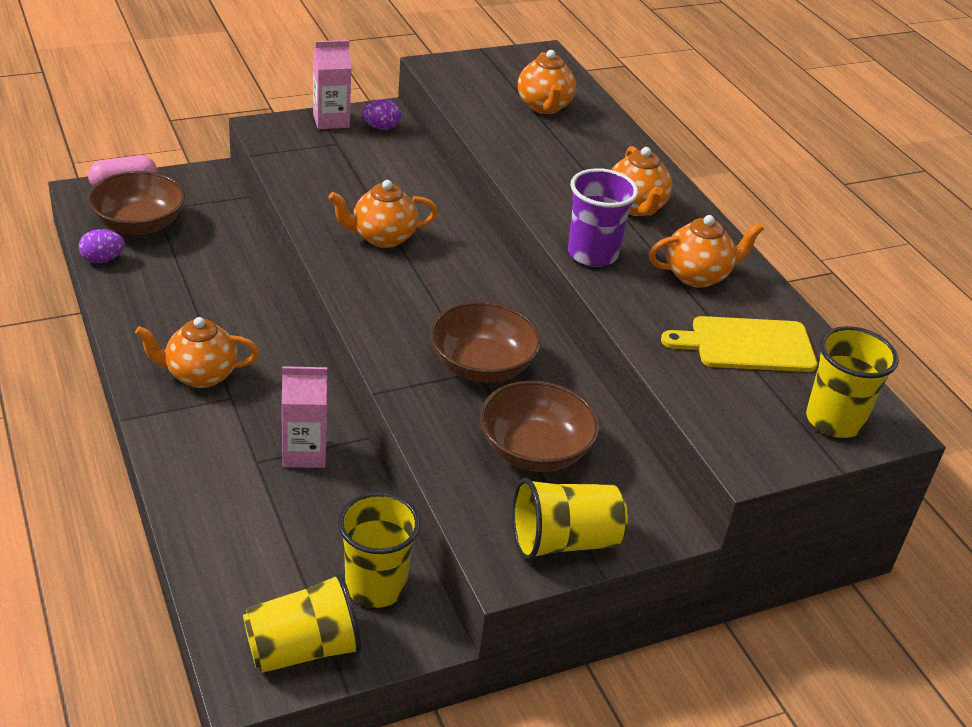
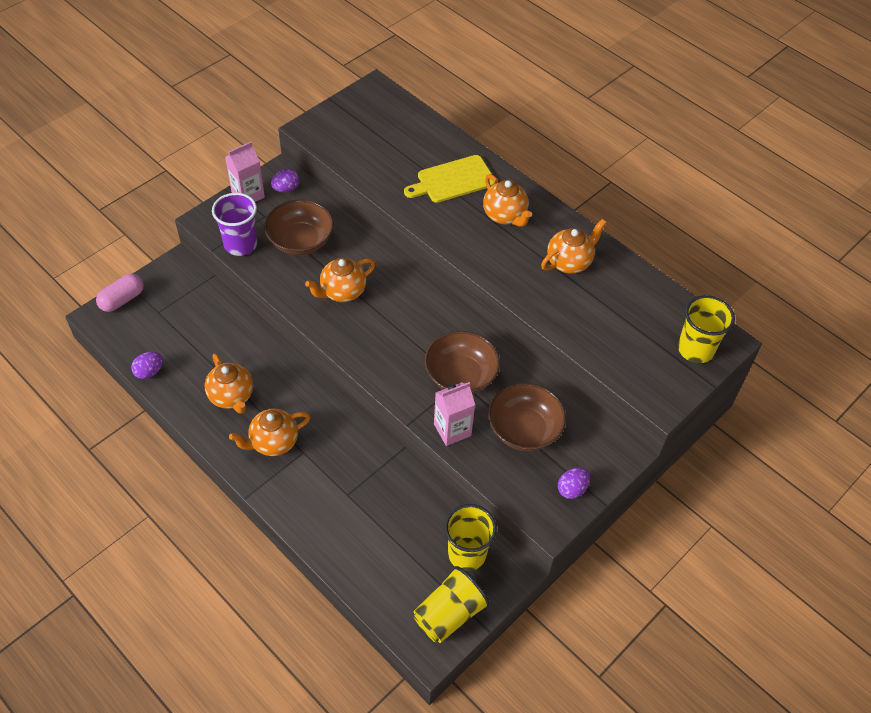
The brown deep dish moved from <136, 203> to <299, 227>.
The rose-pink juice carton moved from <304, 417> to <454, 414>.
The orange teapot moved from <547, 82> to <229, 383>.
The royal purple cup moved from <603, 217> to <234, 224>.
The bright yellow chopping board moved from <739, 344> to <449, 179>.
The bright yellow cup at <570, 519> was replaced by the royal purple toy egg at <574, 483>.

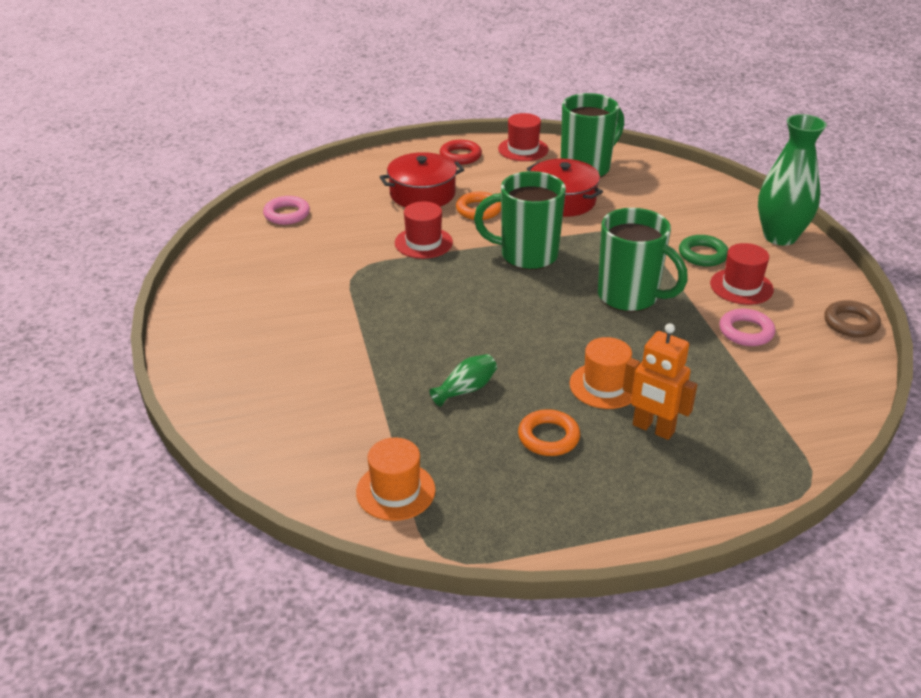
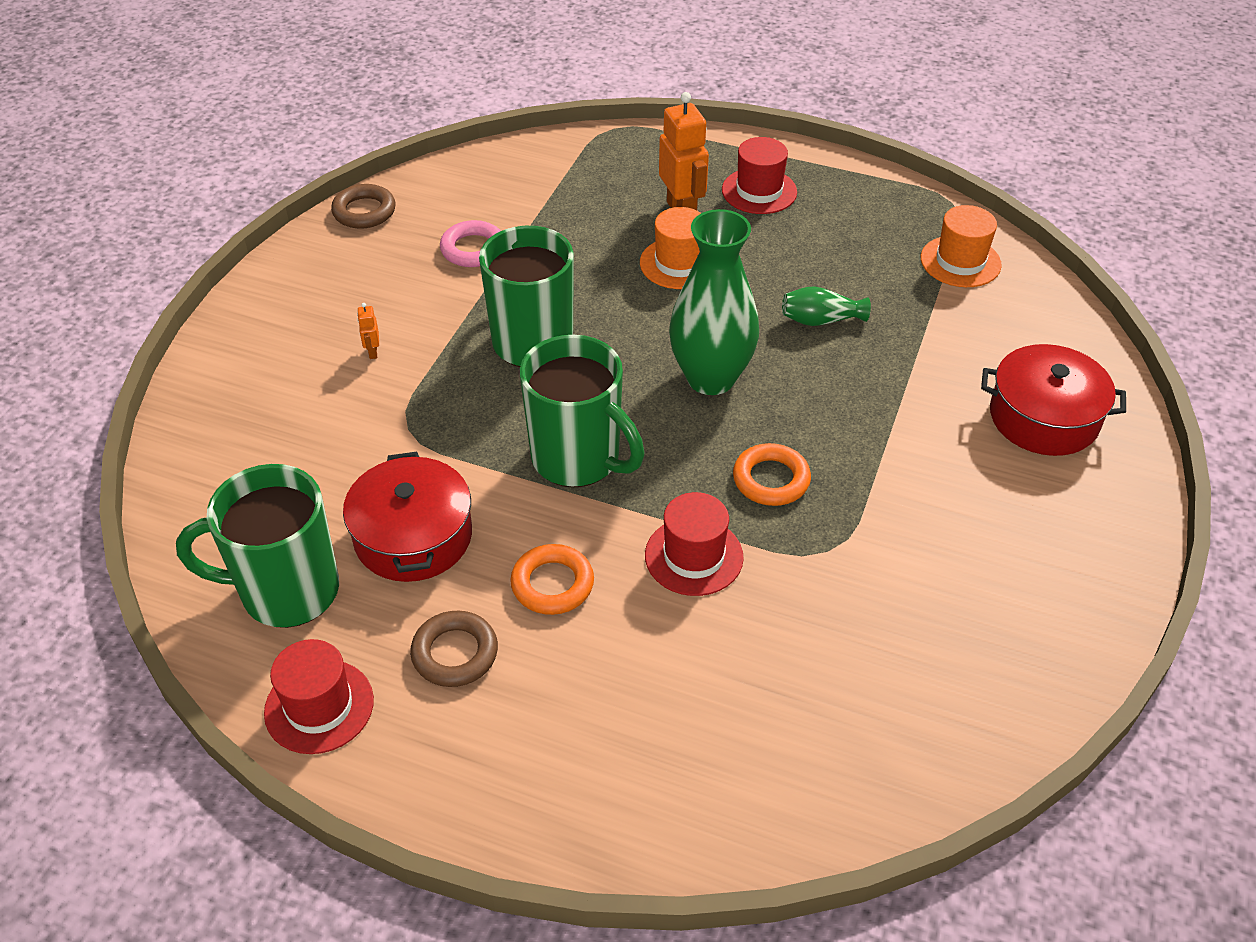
The rose-pink ring at <286, 210> disappeared.
The red ring at <461, 152> disappeared.
The brown ring at <454, 649> appeared.
The red pot moved from <422, 179> to <1053, 400>.
The orange ring moved from <549, 432> to <772, 474>.
The red hat moved from <742, 274> to <759, 175>.
The emerald vase moved from <792, 180> to <714, 302>.
The emerald ring at <703, 251> was replaced by the orange robot figure at <368, 331>.

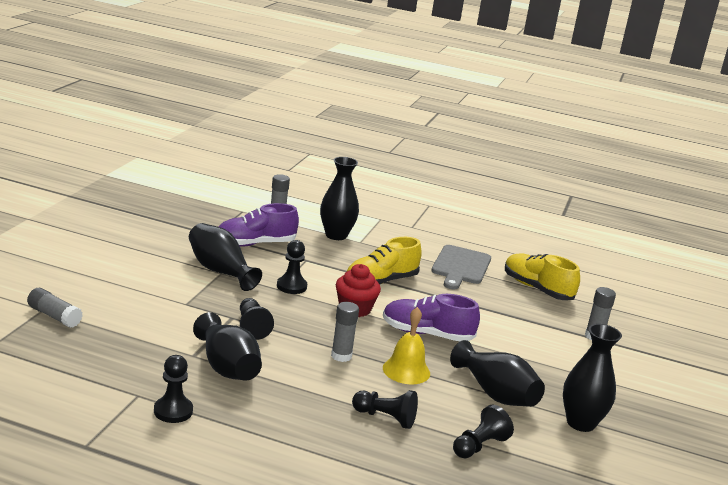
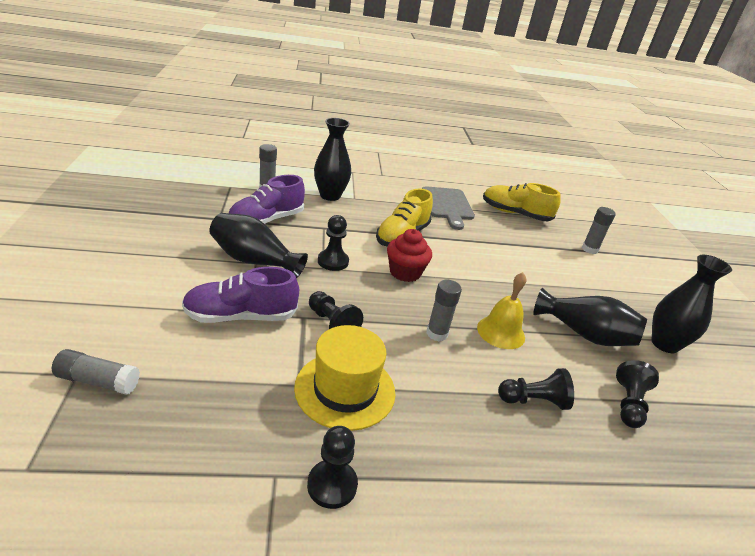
The royal purple shoe moved from <431, 317> to <240, 295>.
The jet-black vase at <227, 346> was replaced by the bright yellow hat at <345, 378>.

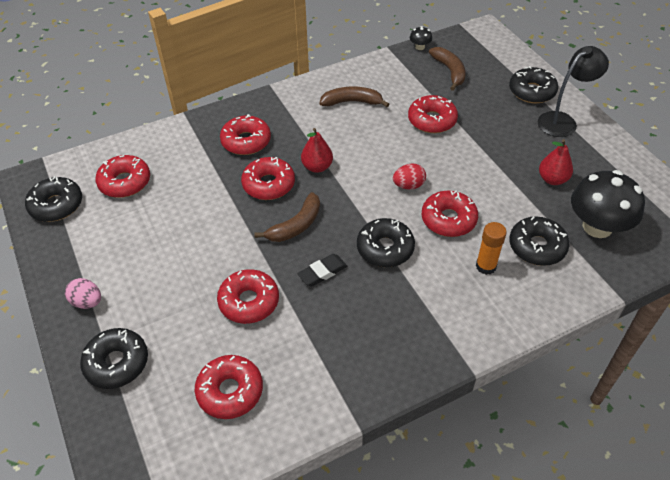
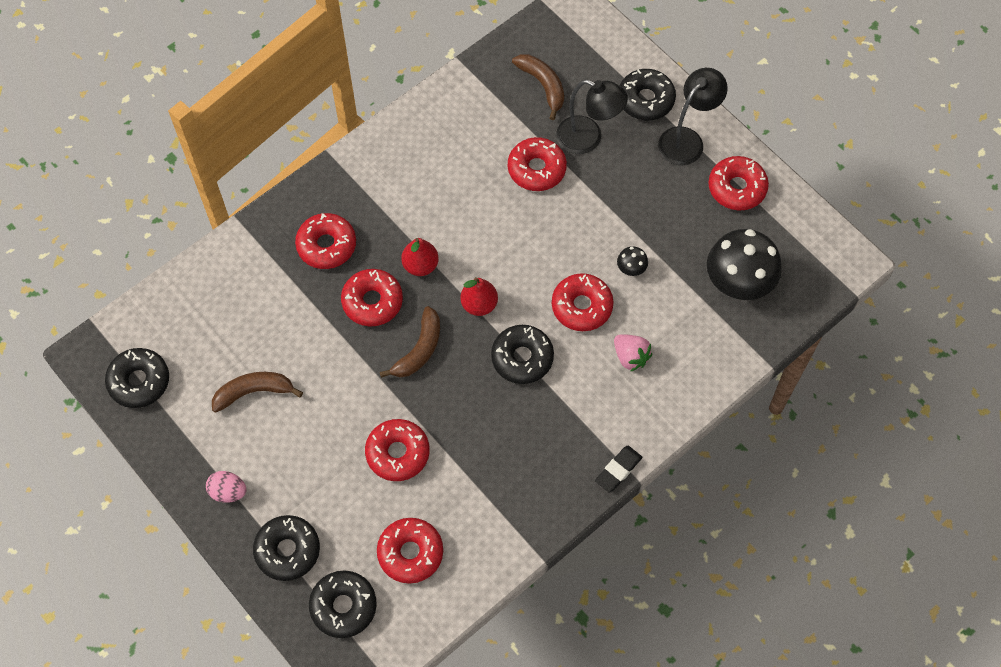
The red toy egg at <409, 176> disappeared.
The jet-black desk lamp at <592, 117> appeared.
The red doughnut moved from <122, 176> to <738, 183>.
The jet-black gum eraser moved from <322, 270> to <618, 469>.
The brown banana fruit moved from <354, 96> to <257, 392>.
The jet-black toadstool moved from <421, 38> to <632, 261>.
The jet-black doughnut moved from <539, 241> to <343, 604>.
The red pear fruit moved from <556, 162> to <479, 296>.
The orange glue at <491, 248> was replaced by the rose-pink berry at <633, 353>.

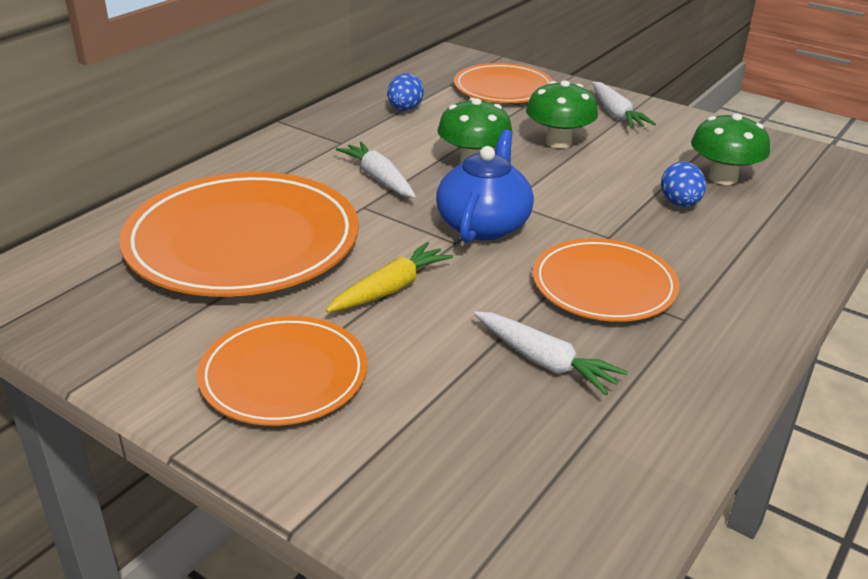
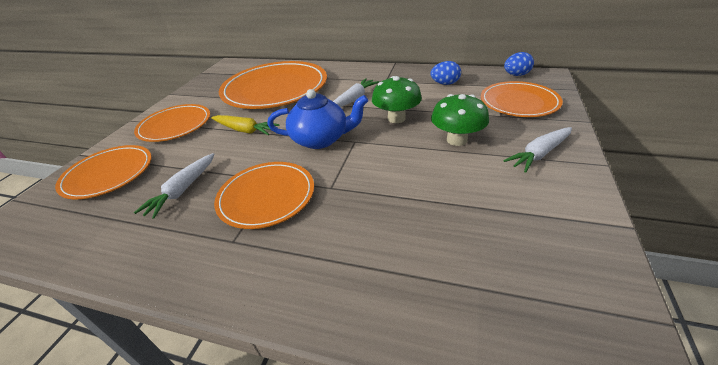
The emerald toadstool at <730, 149> disappeared.
The orange flat dish at <103, 172> appeared.
The royal blue toy egg moved from <683, 184> to <519, 64>.

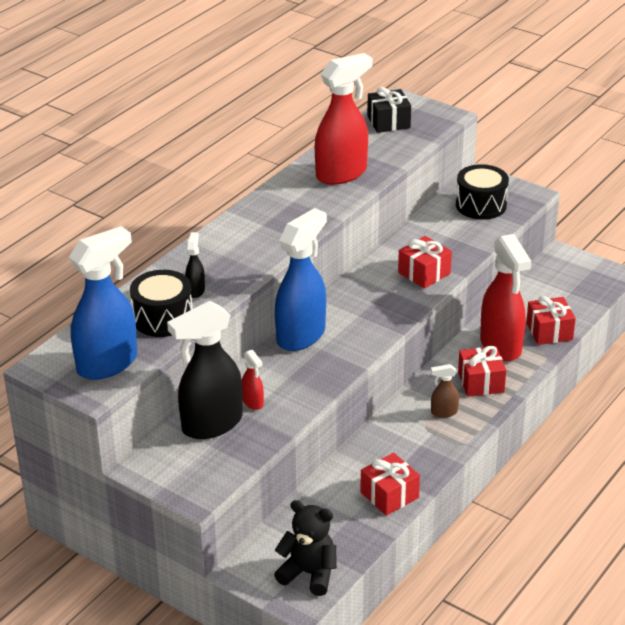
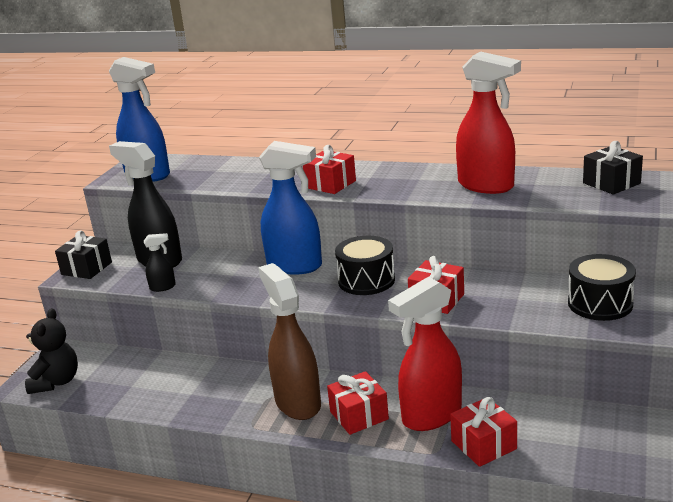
The red sprayer at <253, 379> disappeared.
The jet-black present at <83, 254> appeared.
The jet-black toy drum moved from <161, 303> to <365, 265>.
The jet-black sprayer moved from <195, 265> to <160, 262>.
The red present moved from <390, 484> to <329, 169>.
The brown sprayer at <445, 391> changed to 2.27 times the size.

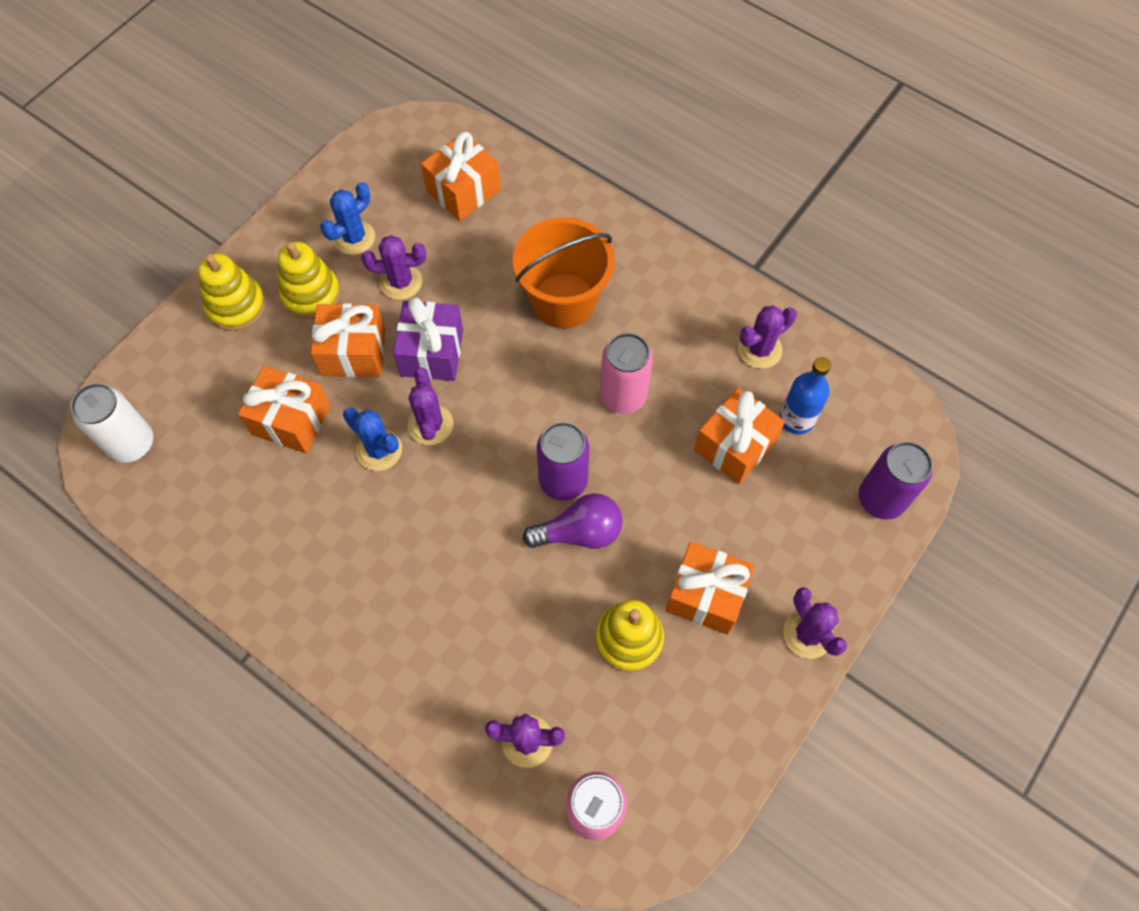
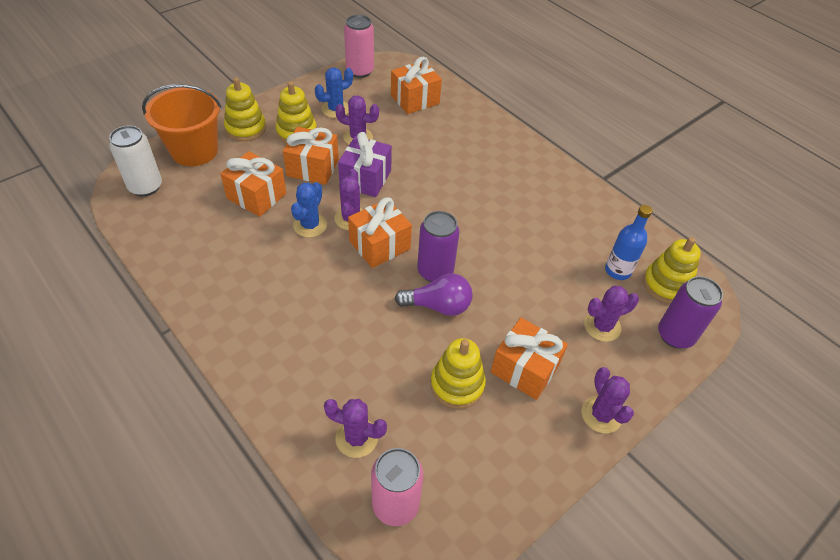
The bright yellow stacking toy at <672, 270> appeared.
The orange bucket moved from <564, 273> to <181, 125>.
The rose-pink tin moved from <626, 373> to <359, 46>.
The orange present moved from <739, 435> to <380, 233>.
The royal purple prickly plant moved from <767, 337> to <611, 314>.
The royal blue prickly plant at <372, 439> turned 60 degrees clockwise.

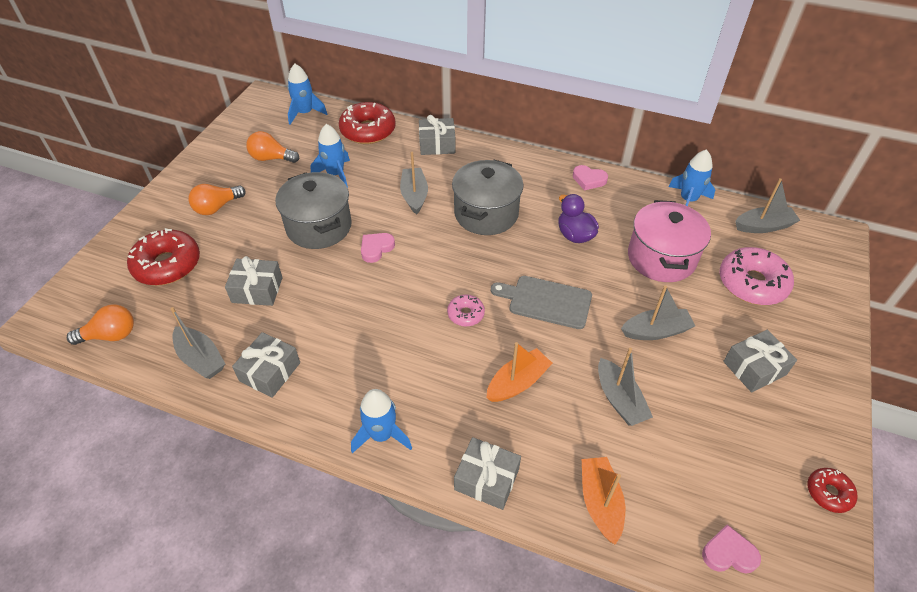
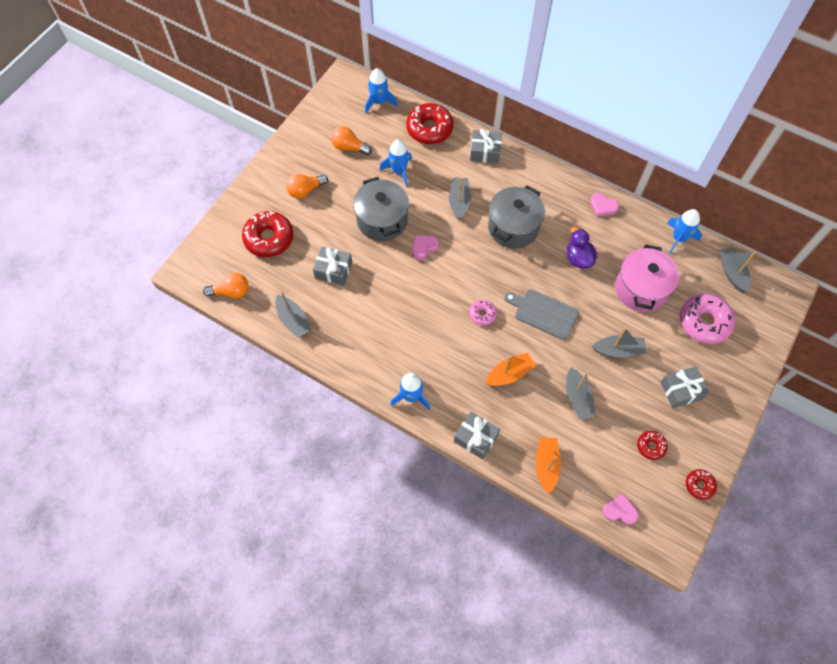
The gray present at <266, 365> disappeared.
The red doughnut at <652, 445> appeared.
The gray toy boat at <767, 205> turned 105 degrees counterclockwise.

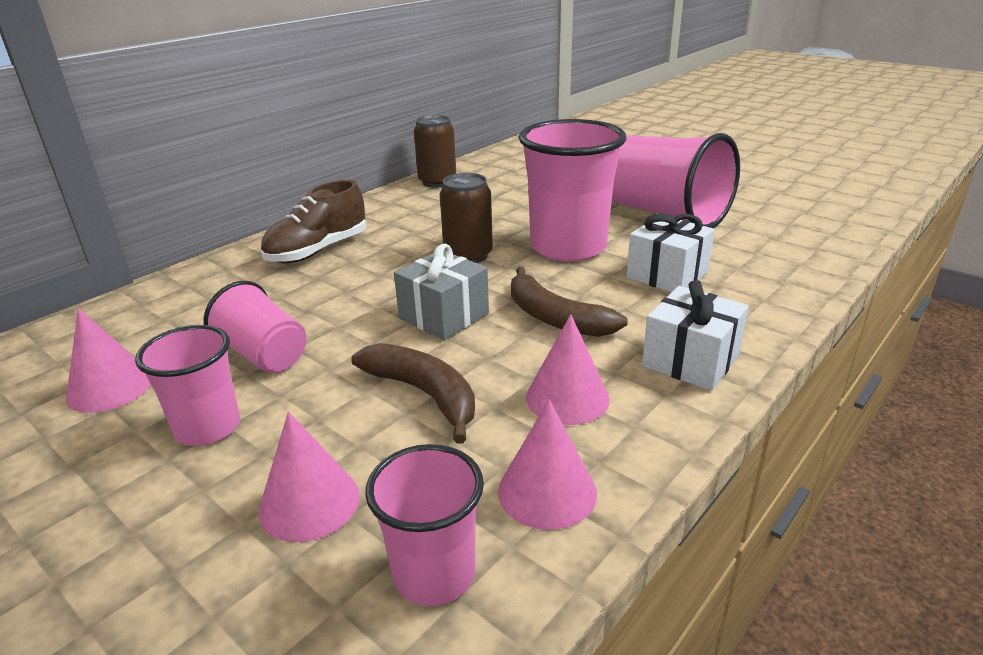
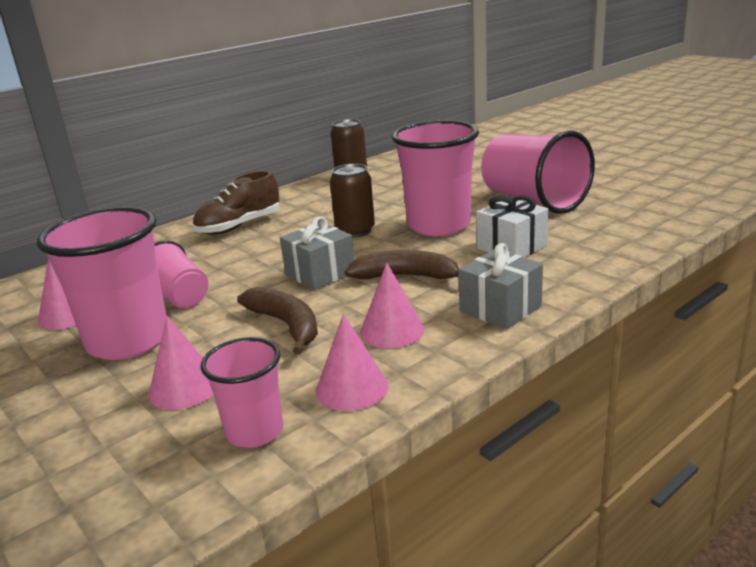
The white present at <695, 335> became the gray present at <500, 286>.
The brown banana fruit at <569, 302> turned 135 degrees clockwise.
The rose-pink cup at <187, 385> changed to 1.76 times the size.

